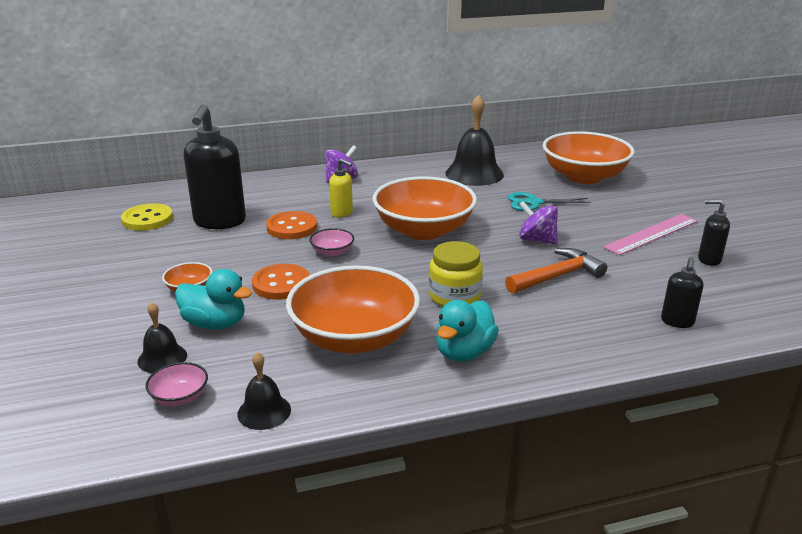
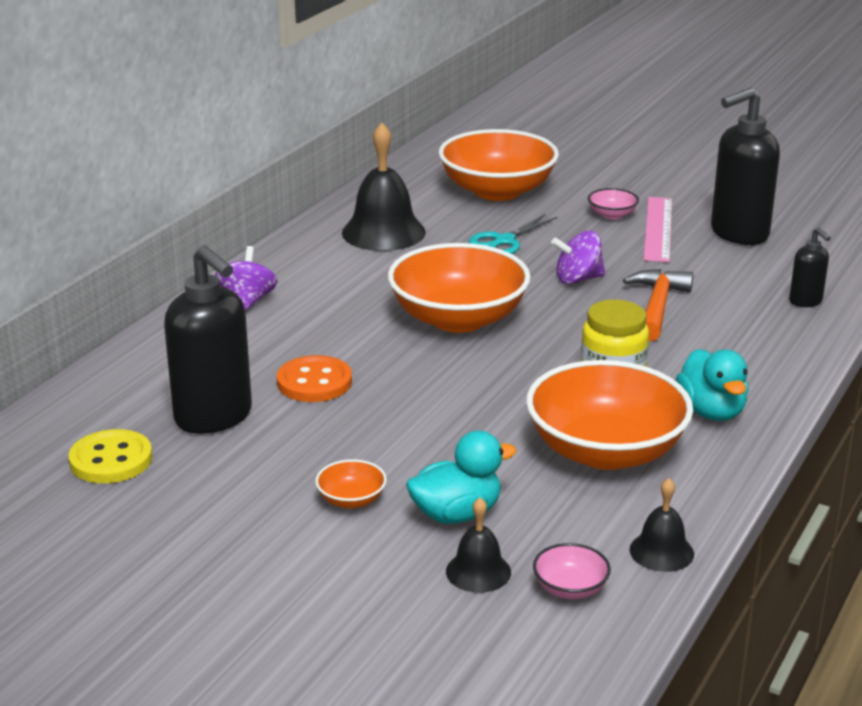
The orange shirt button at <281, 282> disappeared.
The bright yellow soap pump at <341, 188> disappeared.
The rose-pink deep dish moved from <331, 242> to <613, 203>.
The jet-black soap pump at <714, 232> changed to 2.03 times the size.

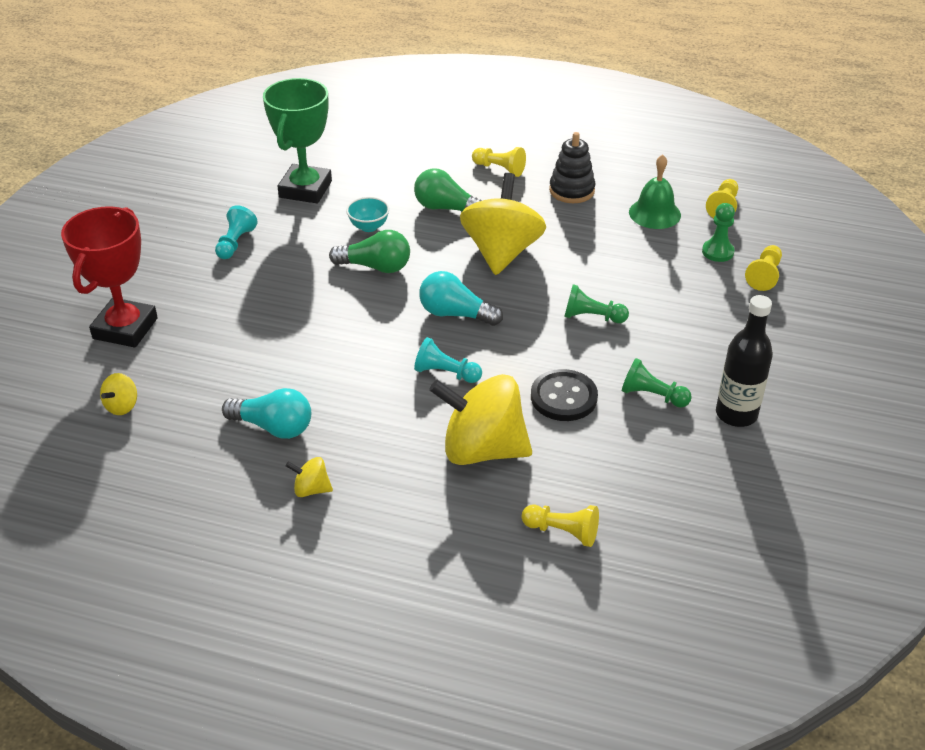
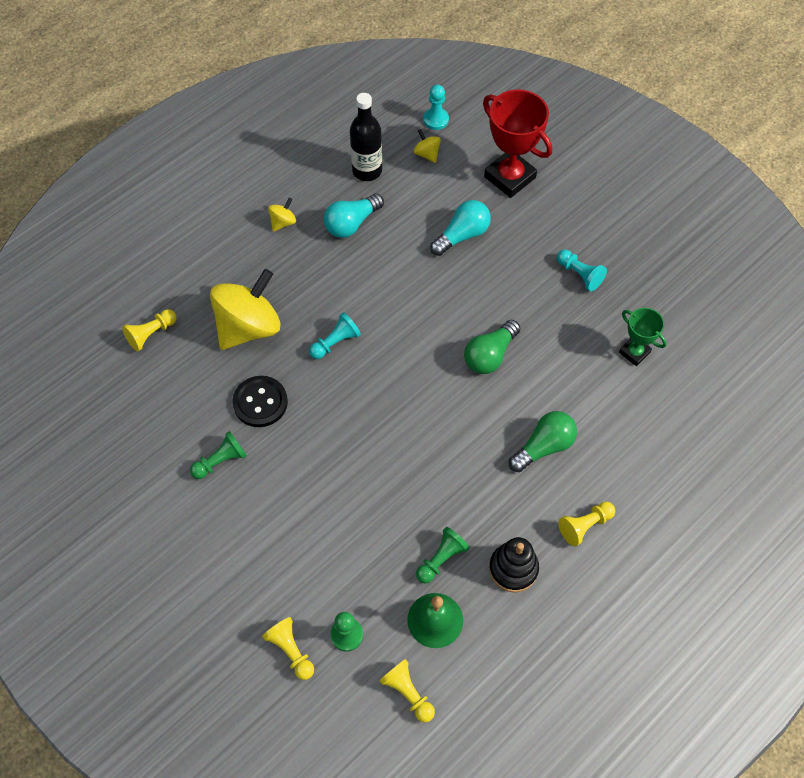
The aqua deep dish at <368, 214> disappeared.
The bright yellow toy top at <503, 224> disappeared.
The aqua game pawn at <436, 107> appeared.
The aqua lightbulb moved from <461, 298> to <460, 228>.
The emerald game pawn moved from <596, 303> to <443, 555>.
The jet-black drink bottle moved from <744, 361> to <366, 137>.
The emerald prize cup at <297, 141> changed to 0.56 times the size.

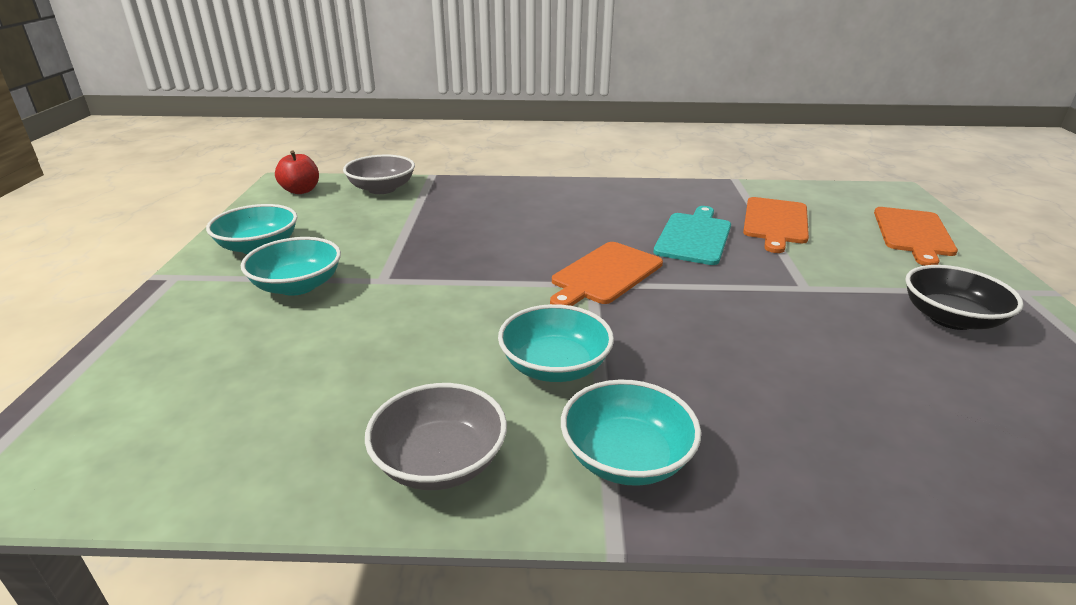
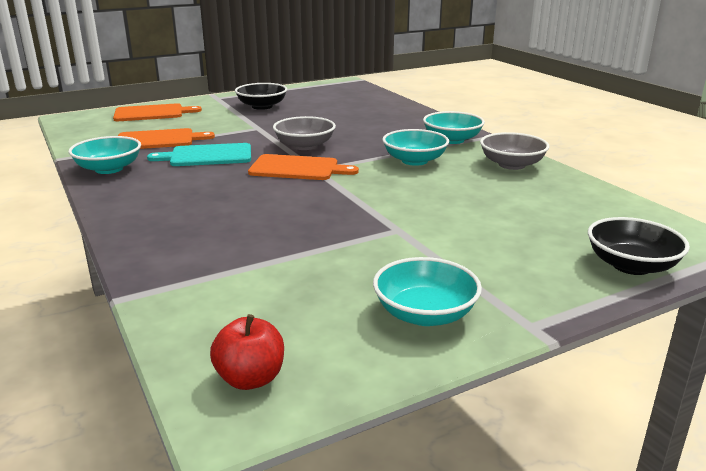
The jet-black deep dish at <639, 246> appeared.
The aqua deep dish moved from <291, 266> to <105, 155>.
The gray deep dish moved from <379, 174> to <304, 133>.

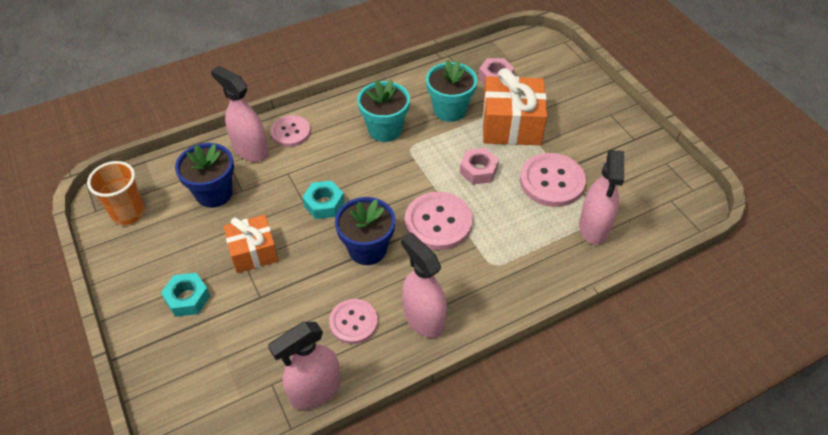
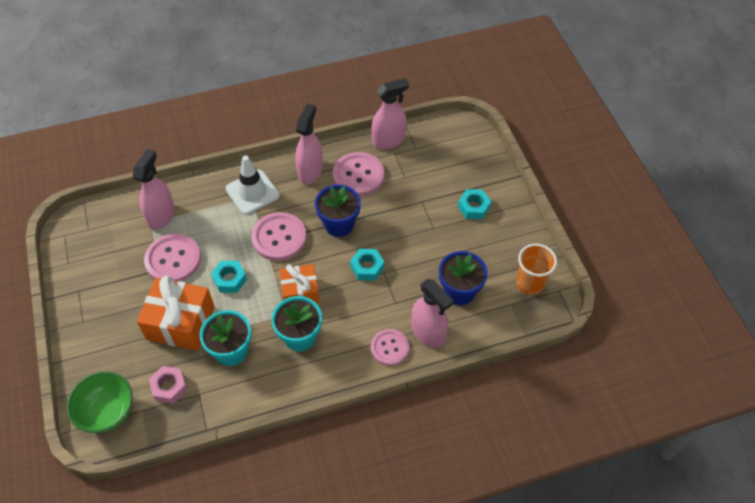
The emerald deep dish at <100, 402> appeared.
The white traffic cone at <253, 185> appeared.
The orange present moved from <251, 243> to <300, 284>.
The rose-pink nut at <479, 166> became the aqua nut at <229, 277>.
The rose-pink sprayer at <424, 285> turned 135 degrees counterclockwise.
The rose-pink shirt button at <353, 321> changed to 1.54 times the size.

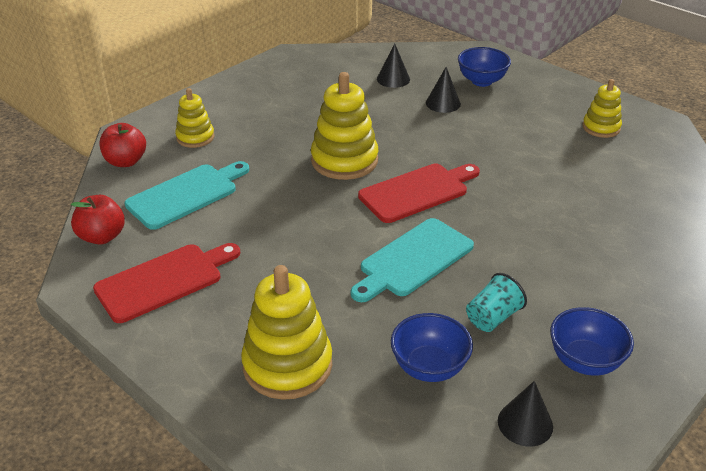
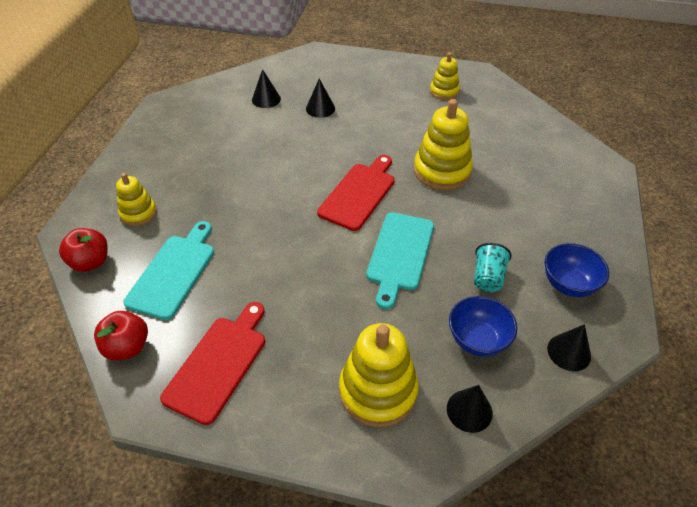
The royal blue deep dish at <484, 67> disappeared.
The jet-black cone shape at <470, 409> appeared.
The bright yellow stacking toy moved from <344, 126> to <443, 144>.

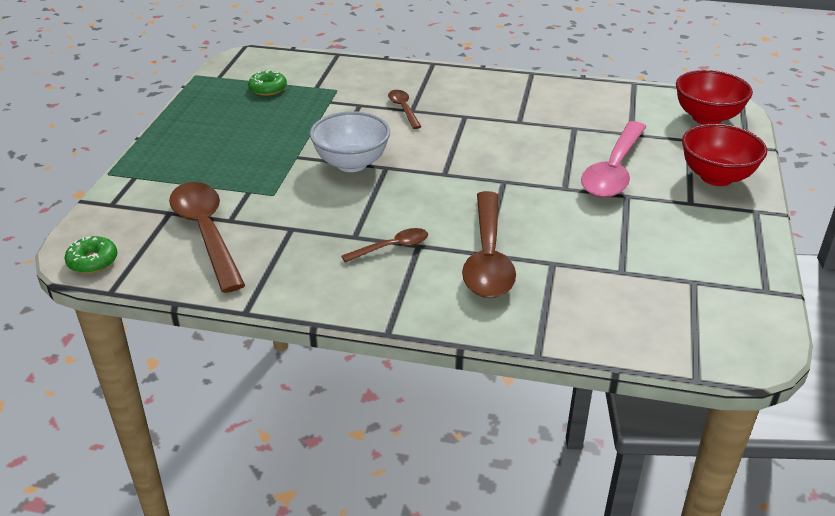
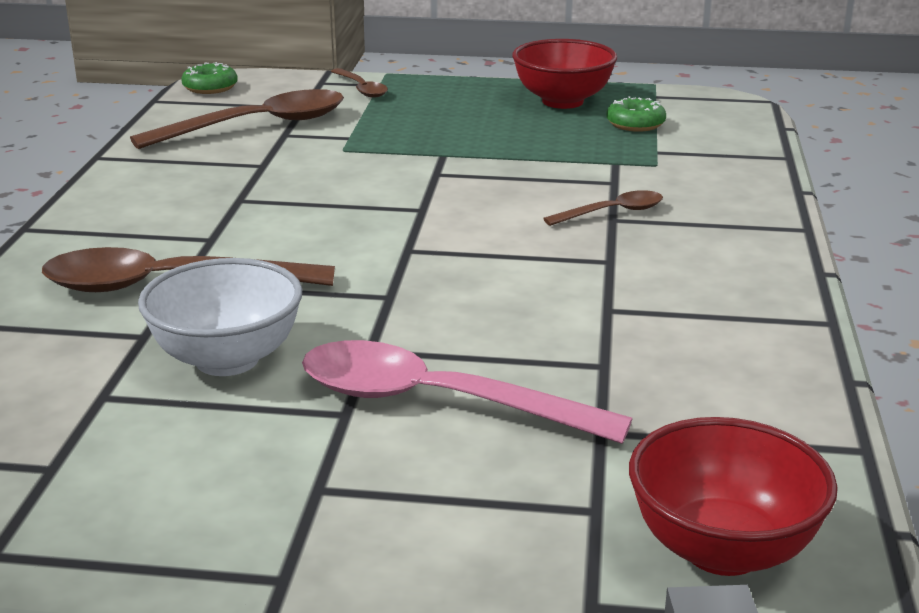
The white deep dish moved from <350, 141> to <220, 317>.
The brown tablespoon moved from <384, 245> to <359, 83>.
The red deep dish moved from <724, 155> to <564, 74>.

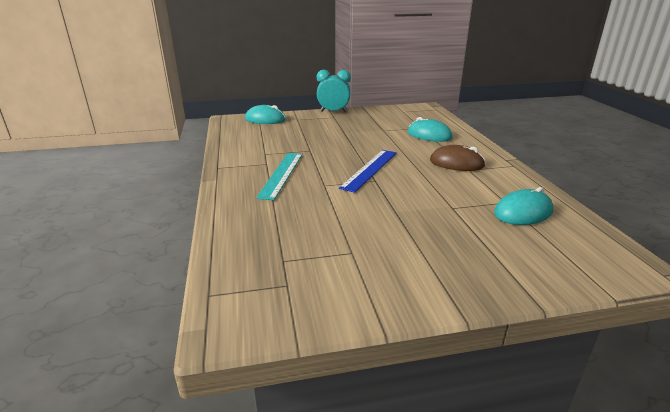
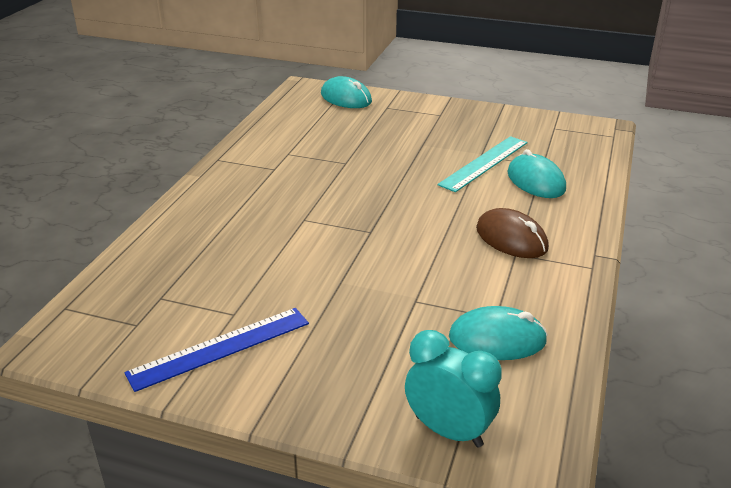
The aqua measuring stick moved from <279, 176> to <482, 164>.
The aqua clock moved from <334, 91> to <453, 389>.
The royal blue measuring stick moved from <368, 171> to <216, 350>.

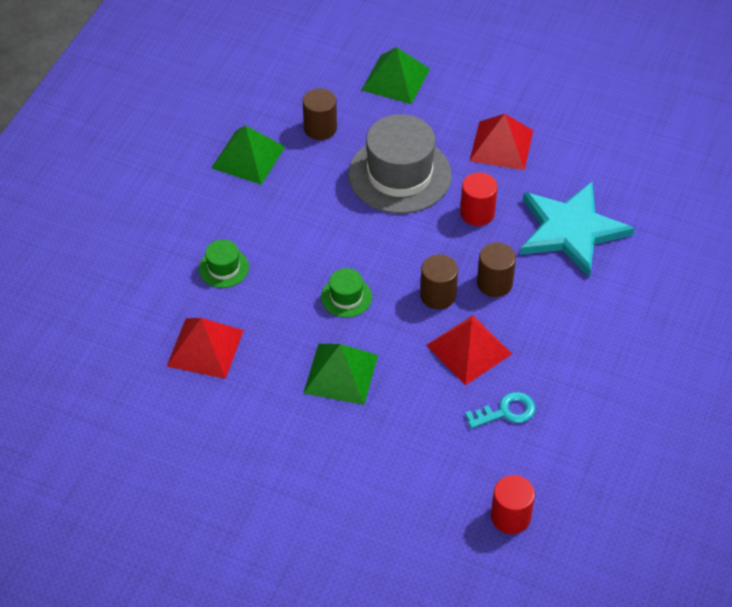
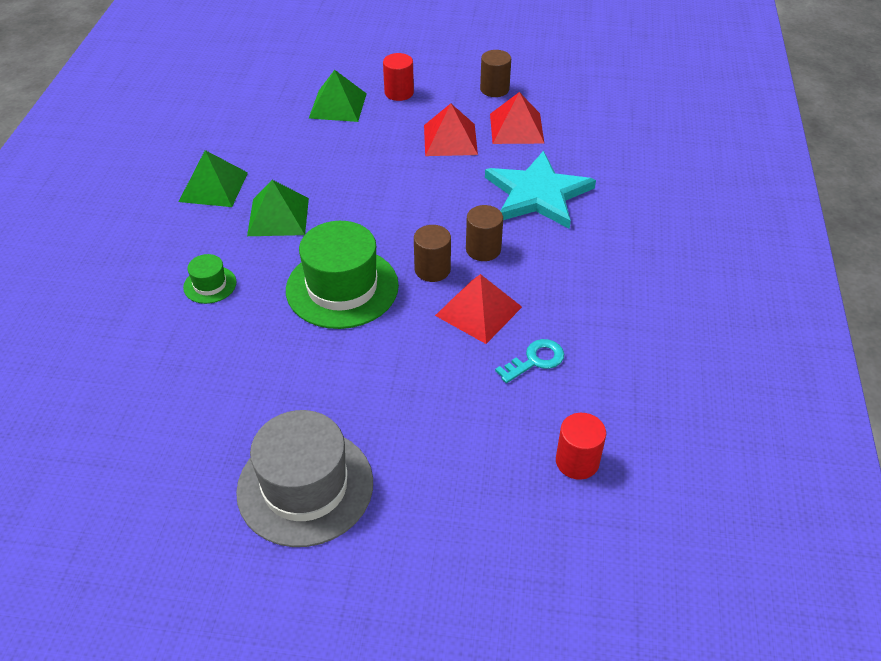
The red solid pyramid moved from <205, 348> to <517, 118>.
The brown cylinder moved from <320, 114> to <495, 73>.
The emerald solid pyramid moved from <340, 374> to <278, 208>.
The gray hat moved from <400, 164> to <304, 478>.
The red cylinder moved from <478, 199> to <398, 77>.
The emerald hat at <346, 293> changed to 2.14 times the size.

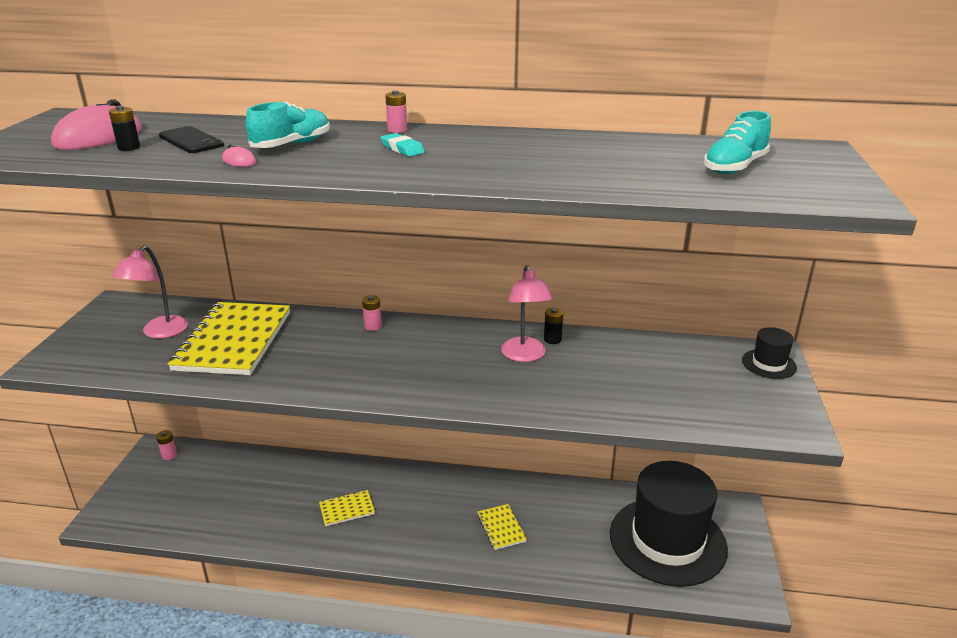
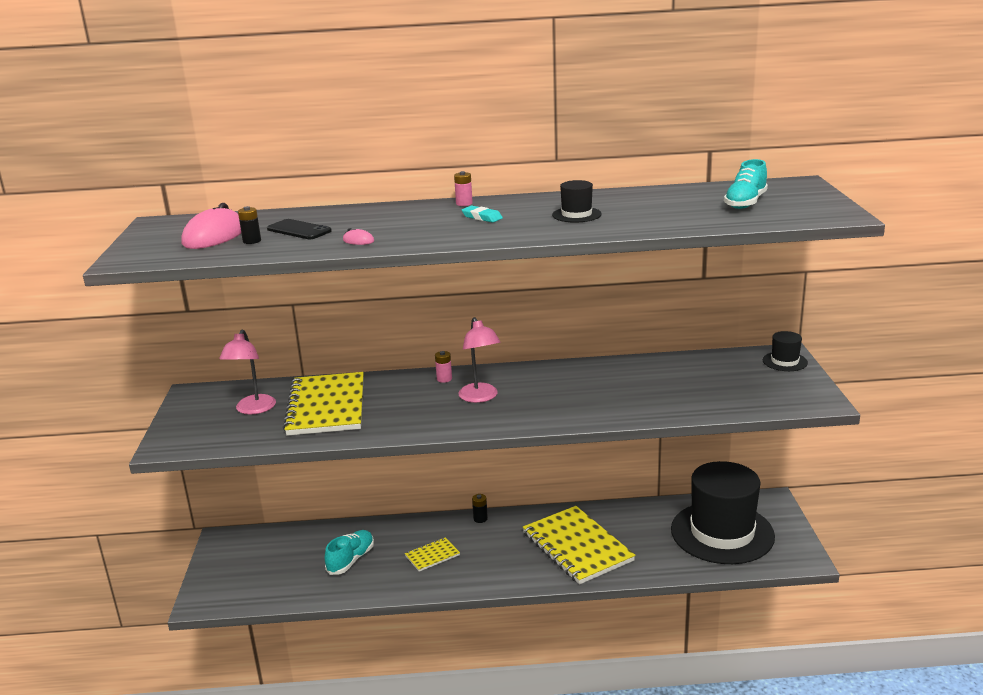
The rose-pink AA battery at <166, 445> disappeared.
The jet-black hat at <577, 201> appeared.
The aqua shoe moved from <288, 124> to <349, 552>.
The rose-pink desk lamp moved from <527, 313> to <480, 360>.
The jet-black AA battery moved from <553, 326> to <480, 508>.
The bright yellow notebook at <502, 527> changed to 2.17 times the size.

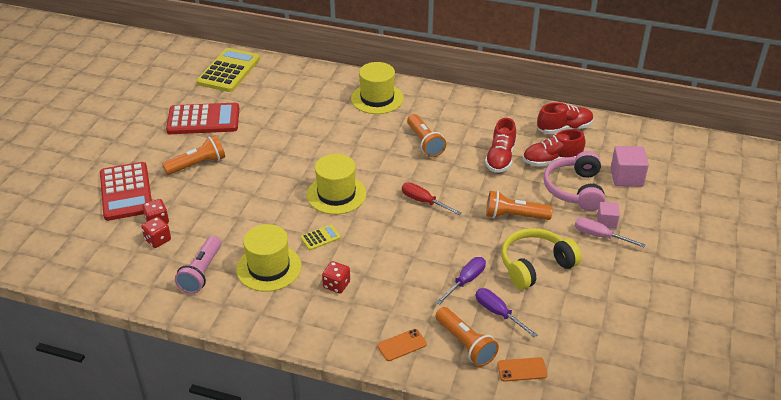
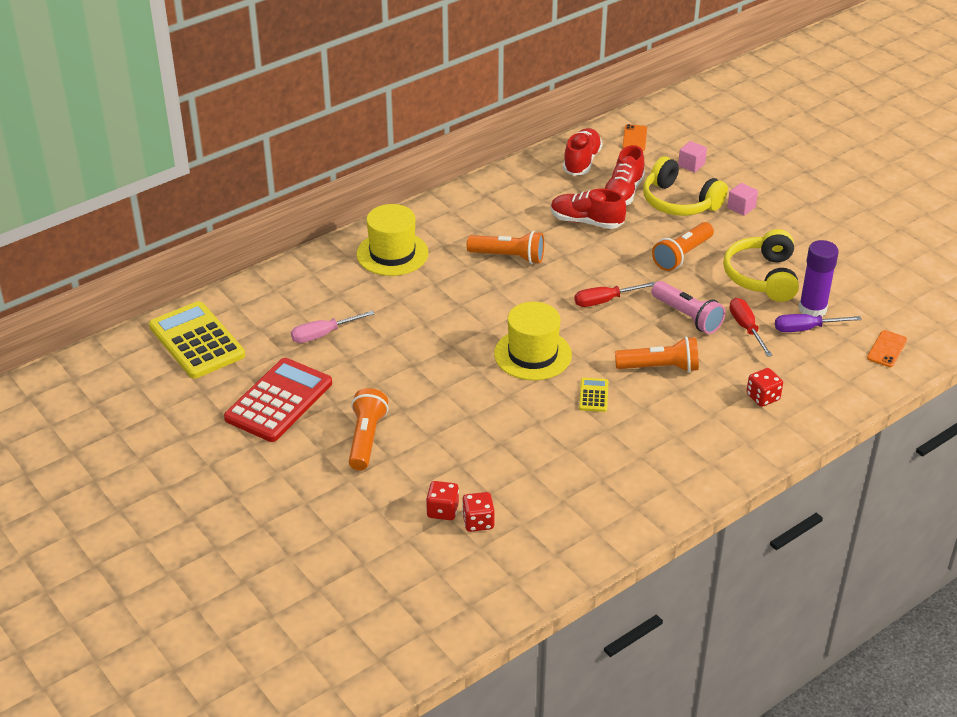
The red pocket calculator at <126, 191> disappeared.
The bright yellow hat at <269, 258> disappeared.
The royal purple glue at <819, 278> appeared.
The rose-pink pocket torch moved from <198, 265> to <688, 307>.
The red die moved from <336, 277> to <764, 387>.
The orange phone moved from <402, 345> to <634, 137>.
The orange pocket torch moved from <467, 337> to <657, 354>.
The rose-pink screwdriver moved from <610, 232> to <332, 327>.
The royal purple screwdriver at <461, 280> became the red screwdriver at <751, 327>.
The rose-pink over-ear headphones at <574, 181> became the bright yellow over-ear headphones at <685, 186>.
The red shoe at <500, 145> turned 150 degrees clockwise.
The rose-pink solid cube at <630, 166> changed to 0.60 times the size.

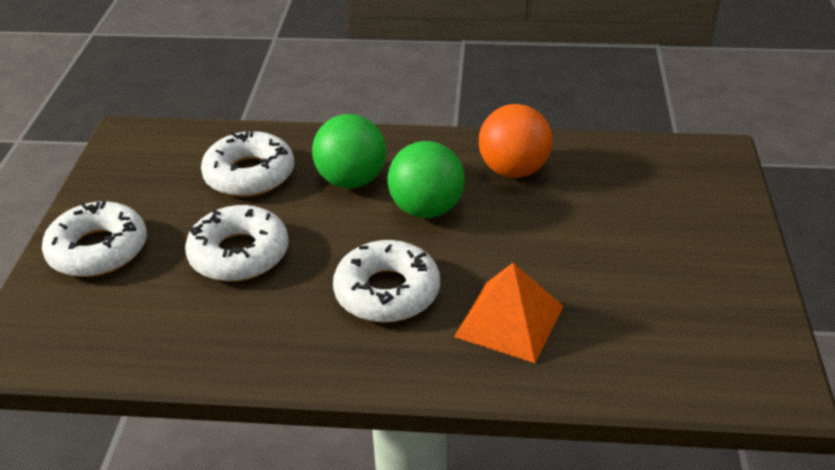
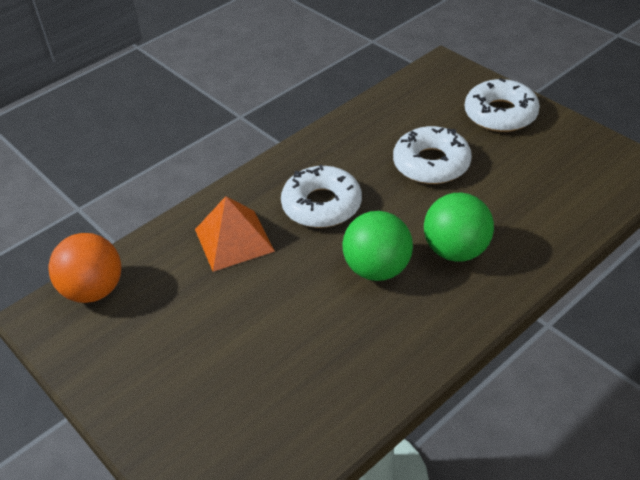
The white doughnut at <247, 164> disappeared.
The orange play ball moved from <516, 141> to <84, 268>.

